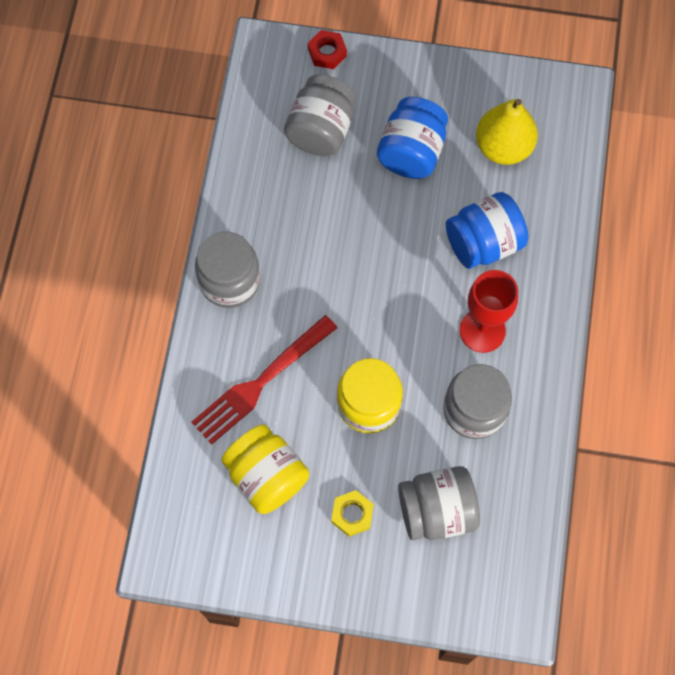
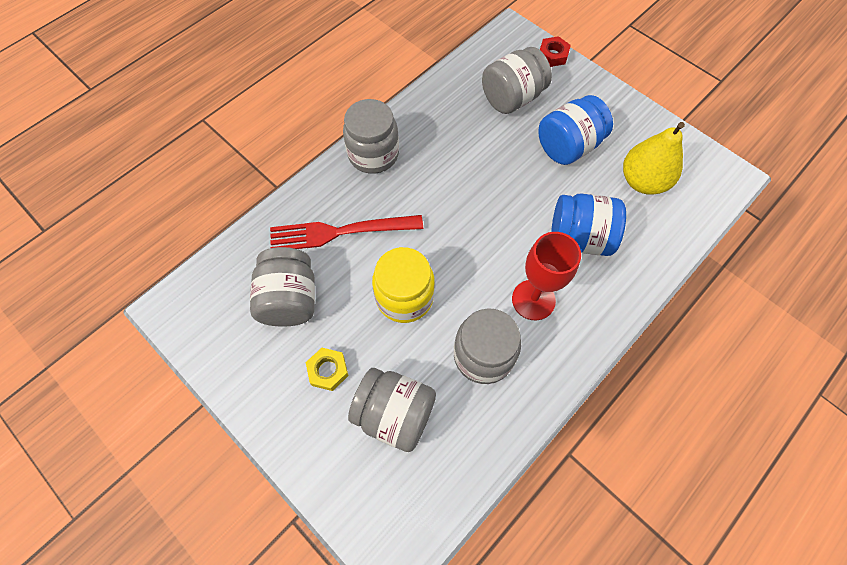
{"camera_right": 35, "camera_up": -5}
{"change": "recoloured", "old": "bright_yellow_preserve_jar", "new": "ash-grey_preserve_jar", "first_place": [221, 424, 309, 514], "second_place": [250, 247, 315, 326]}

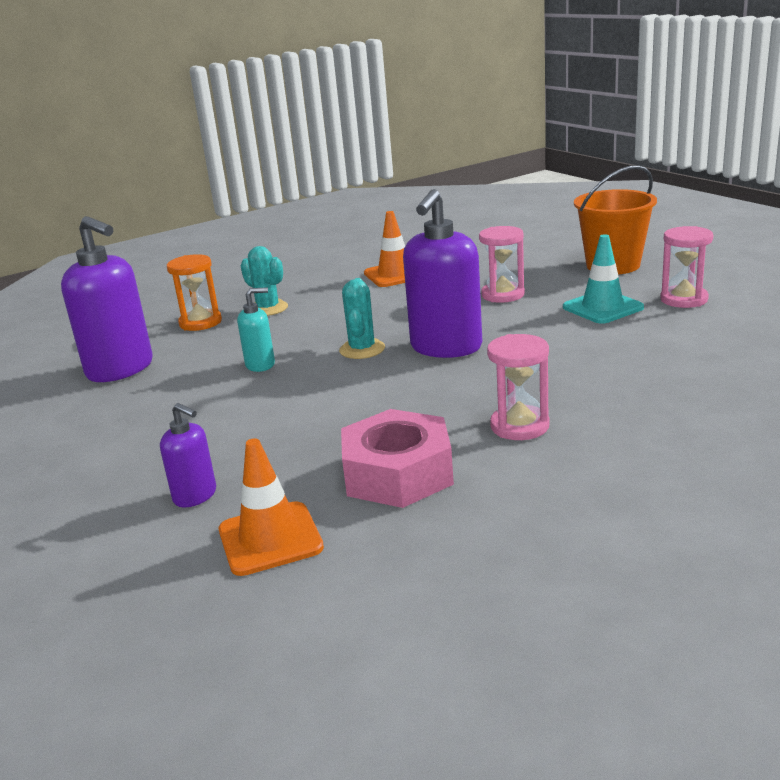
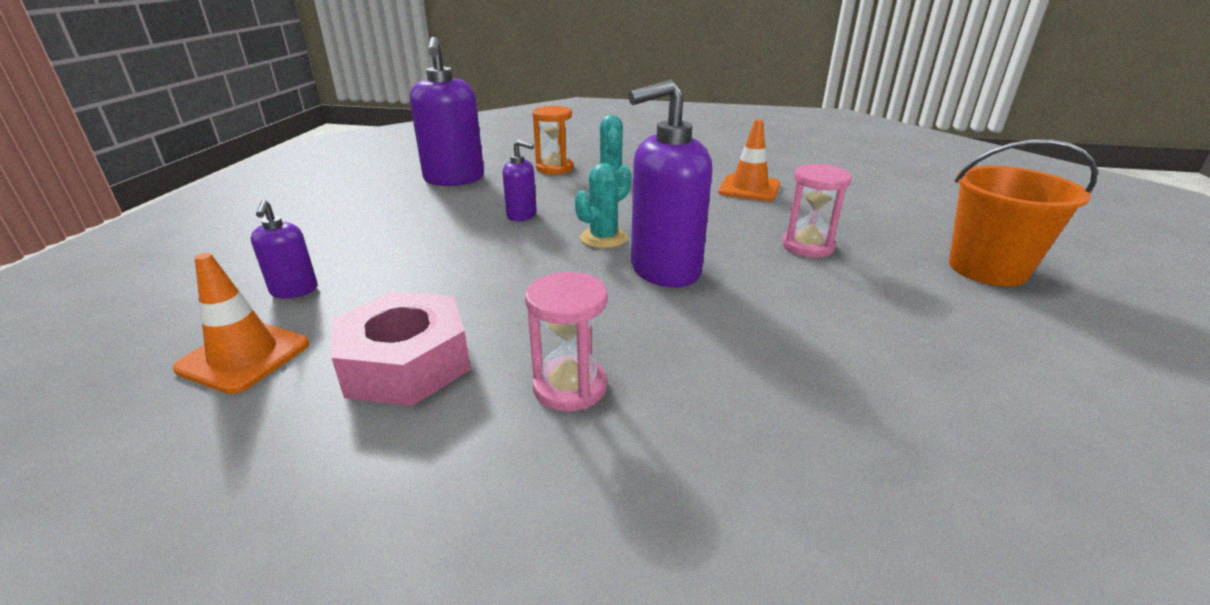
{"camera_right": 40, "camera_up": 5}
{"change": "recoloured", "old": "turquoise_soap_dispenser", "new": "violet_soap_dispenser", "first_place": [237, 287, 275, 372], "second_place": [502, 140, 537, 221]}
{"change": "removed", "old": "turquoise_traffic_cone", "first_place": [563, 234, 644, 324]}
{"change": "removed", "old": "rose-pink_sandglass", "first_place": [660, 226, 713, 308]}

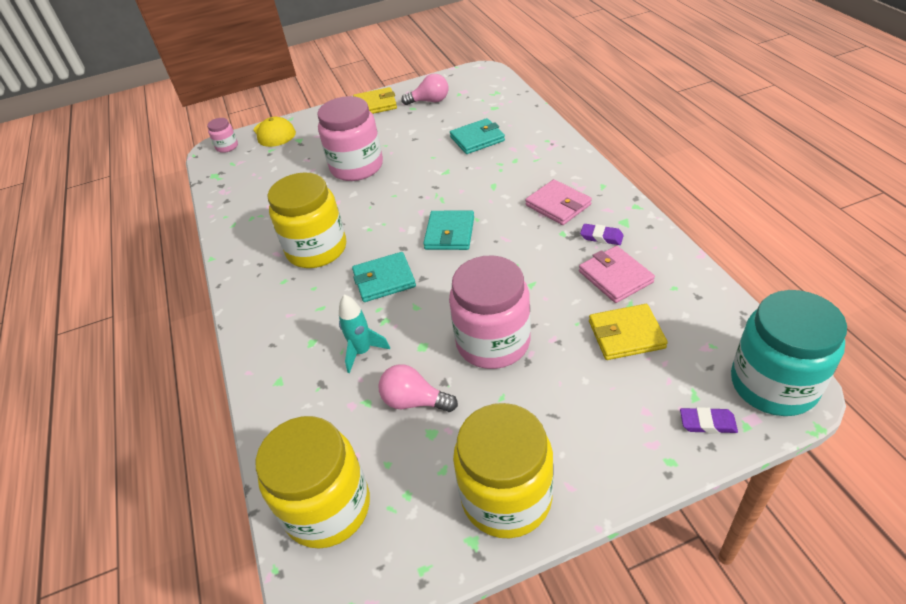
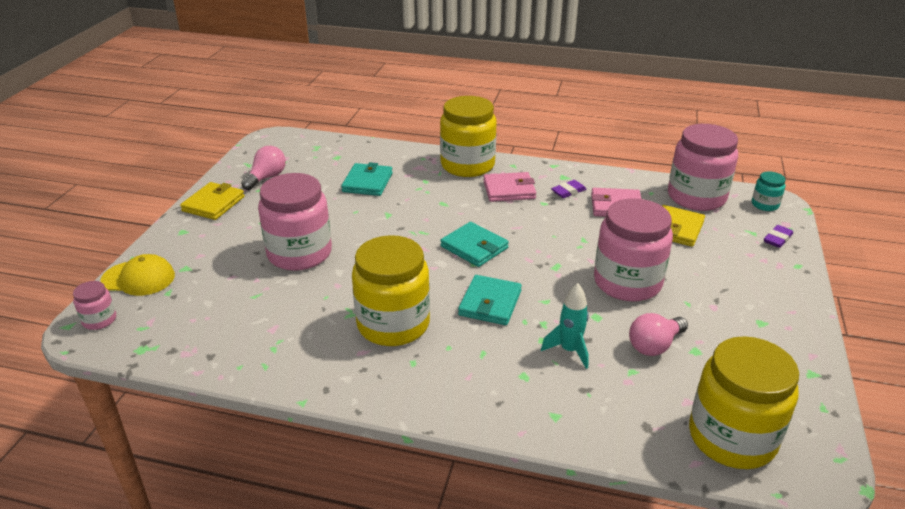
{"camera_right": -60, "camera_up": -10}
{"change": "moved", "old": "bright_yellow_preserve_jar", "first_place": [453, 403, 554, 538], "second_place": [440, 96, 497, 177]}
{"change": "added", "new": "rose-pink_preserve_jar", "second_place": [668, 124, 738, 211]}
{"change": "resized", "old": "turquoise_preserve_jar", "first_place": [731, 290, 847, 416], "second_place": [752, 172, 786, 211], "factor": 0.45}

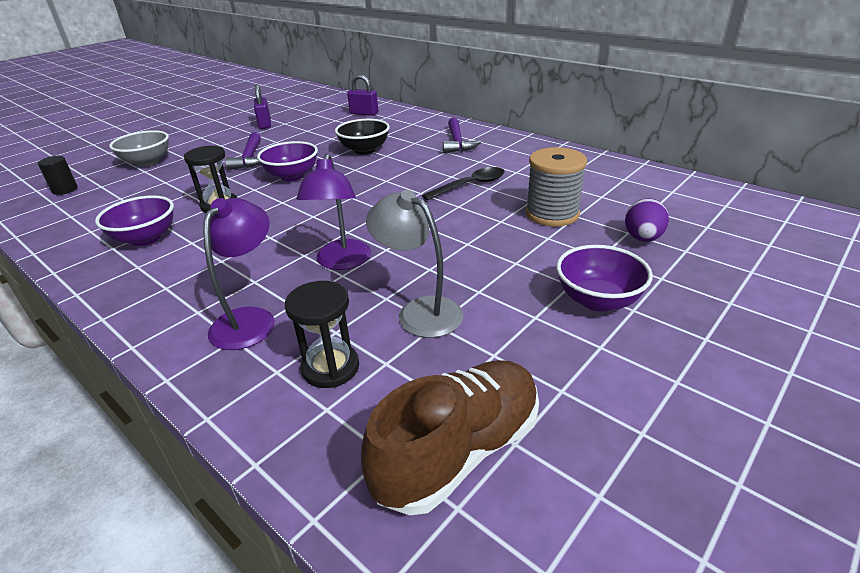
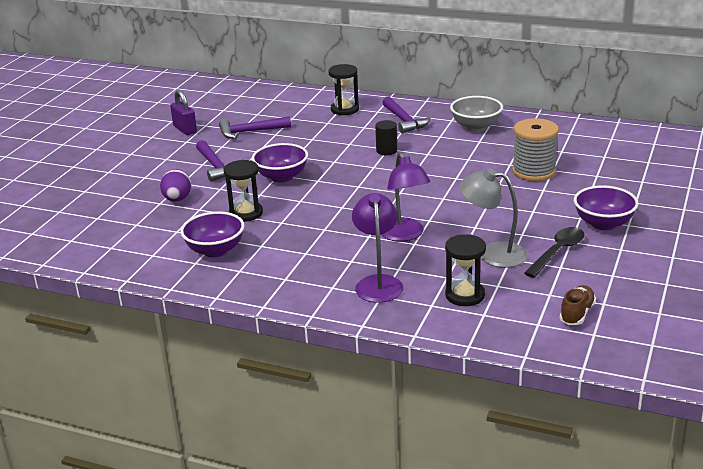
{"camera_right": -20, "camera_up": -5}
{"change": "moved", "old": "violet_egg_shape", "first_place": [625, 198, 669, 242], "second_place": [160, 169, 191, 202]}
{"change": "added", "new": "violet_carpenter's_hammer", "second_place": [219, 116, 291, 139]}
{"change": "added", "new": "jet-black_sandglass", "second_place": [329, 64, 359, 115]}
{"change": "moved", "old": "jet-black_cylinder_shape", "first_place": [38, 156, 78, 195], "second_place": [375, 120, 397, 155]}
{"change": "moved", "old": "ash-grey_bowl", "first_place": [109, 130, 169, 167], "second_place": [450, 96, 503, 131]}
{"change": "moved", "old": "jet-black_tablespoon", "first_place": [422, 167, 505, 200], "second_place": [524, 227, 585, 278]}
{"change": "resized", "old": "dark_brown_lace-up_shoe", "first_place": [361, 360, 539, 515], "second_place": [560, 285, 596, 325], "factor": 0.51}
{"change": "removed", "old": "jet-black_bowl", "first_place": [335, 119, 390, 155]}
{"change": "removed", "old": "violet_lock", "first_place": [347, 74, 378, 116]}

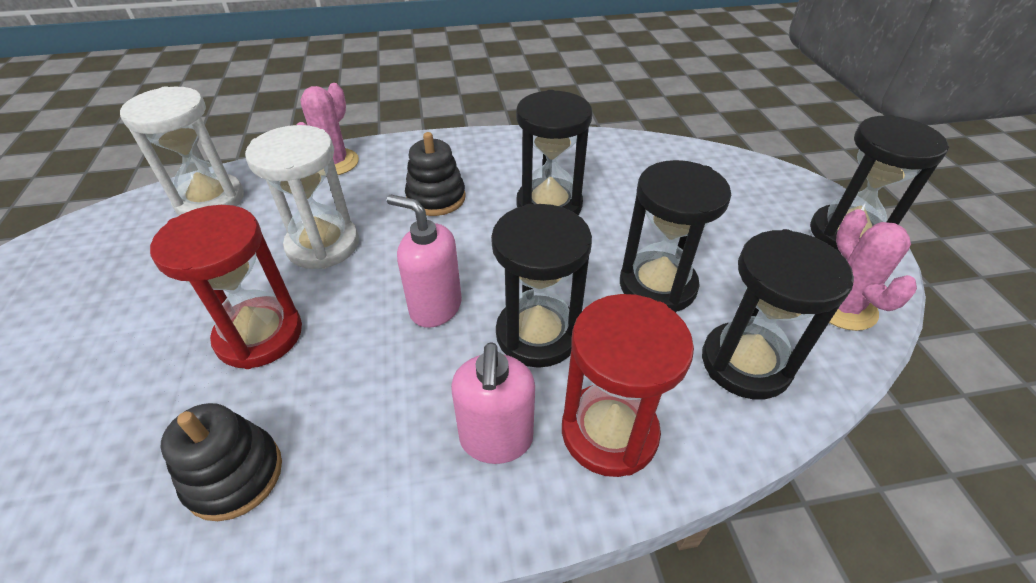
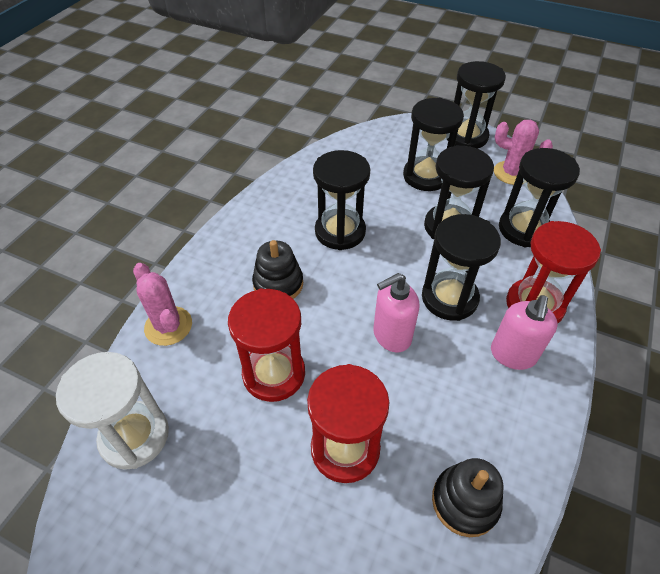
{"camera_right": -55, "camera_up": 5}
{"change": "recoloured", "old": "snow-white_sandglass", "new": "red_sandglass", "first_place": [245, 125, 359, 269], "second_place": [228, 289, 305, 402]}
{"change": "added", "new": "jet-black_sandglass", "second_place": [403, 98, 464, 191]}
{"change": "turned", "old": "rose-pink_soap_dispenser", "first_place": [451, 342, 535, 464], "second_place": [491, 295, 558, 370], "degrees": 75}

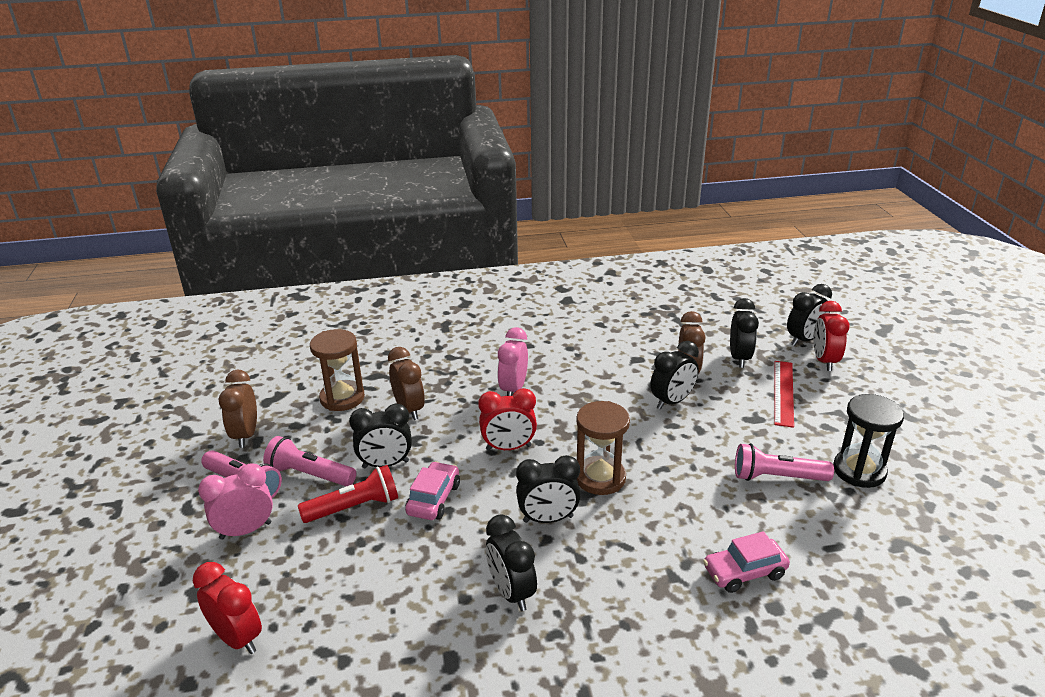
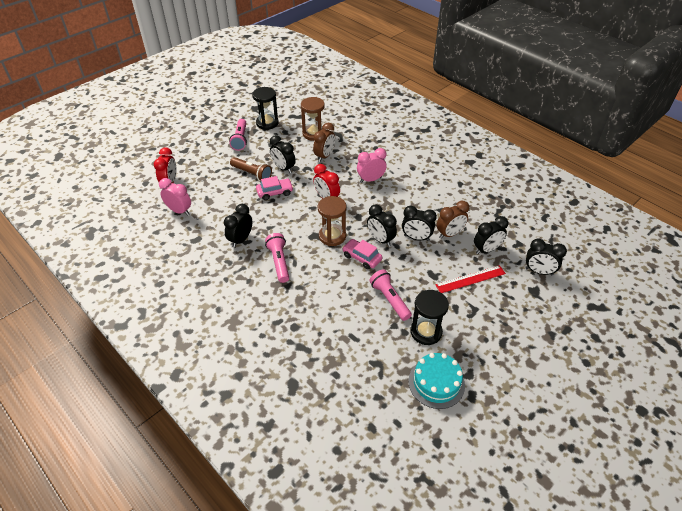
{"camera_right": 55, "camera_up": 15}
{"change": "moved", "old": "rose-pink_bedside_clock", "first_place": [198, 463, 273, 540], "second_place": [159, 178, 191, 216]}
{"change": "recoloured", "old": "red_pocket_torch", "new": "dark_brown_pocket_torch", "first_place": [298, 465, 398, 523], "second_place": [230, 157, 272, 181]}
{"change": "replaced", "old": "dark_brown_bedside_clock", "new": "jet-black_sandglass", "first_place": [218, 369, 257, 448], "second_place": [252, 87, 279, 130]}
{"change": "moved", "old": "rose-pink_pocket_torch", "first_place": [263, 436, 356, 486], "second_place": [265, 233, 289, 283]}
{"change": "moved", "old": "rose-pink_toy_car", "first_place": [703, 531, 790, 593], "second_place": [342, 239, 382, 270]}
{"change": "moved", "old": "jet-black_bedside_clock", "first_place": [516, 455, 581, 523], "second_place": [367, 204, 397, 247]}
{"change": "added", "new": "turquoise_gateau", "second_place": [408, 353, 465, 409]}
{"change": "removed", "old": "red_bedside_clock", "first_place": [814, 301, 850, 371]}

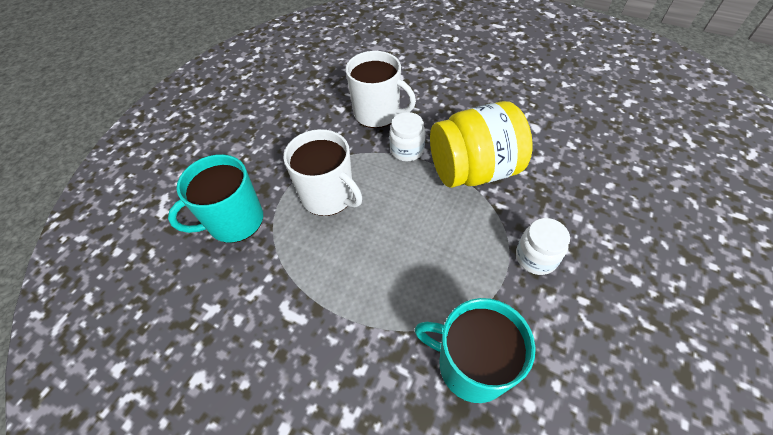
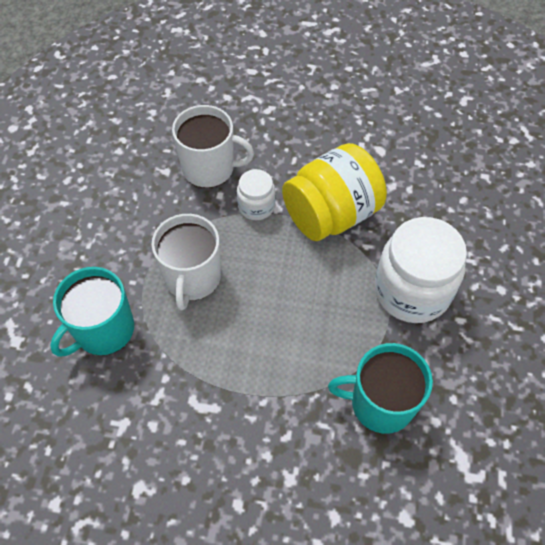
{"camera_right": -20, "camera_up": 5}
{"change": "turned", "old": "snow-white_mug", "first_place": [284, 129, 362, 216], "second_place": [151, 214, 221, 310], "degrees": 75}
{"change": "resized", "old": "snow-white_preserve_jar", "first_place": [516, 218, 570, 275], "second_place": [374, 217, 467, 323], "factor": 1.94}

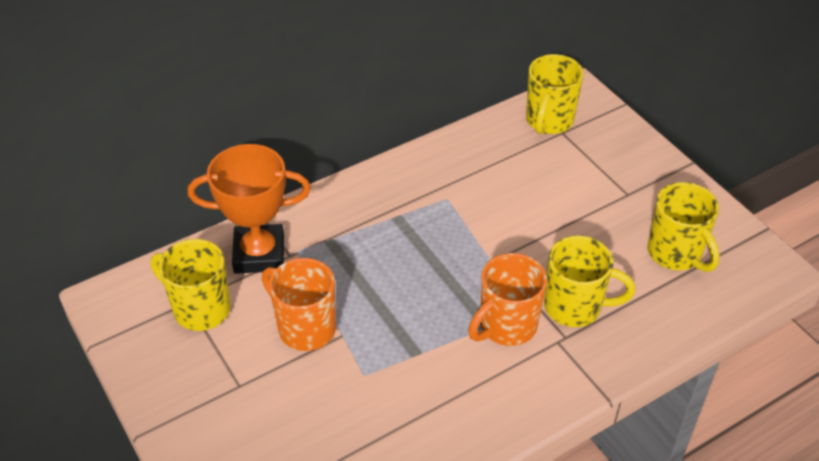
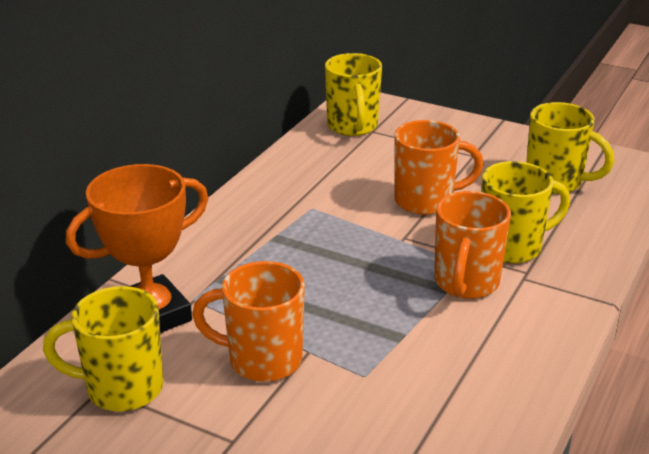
{"camera_right": -30, "camera_up": -15}
{"change": "added", "new": "bright_orange_mug", "second_place": [394, 120, 483, 215]}

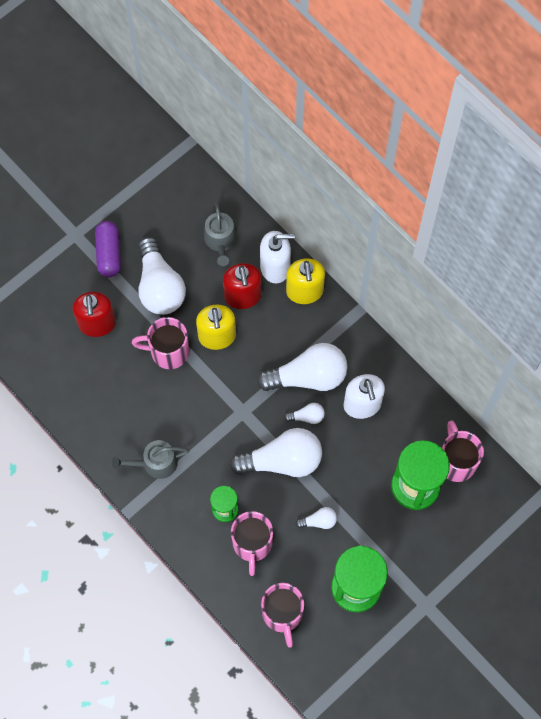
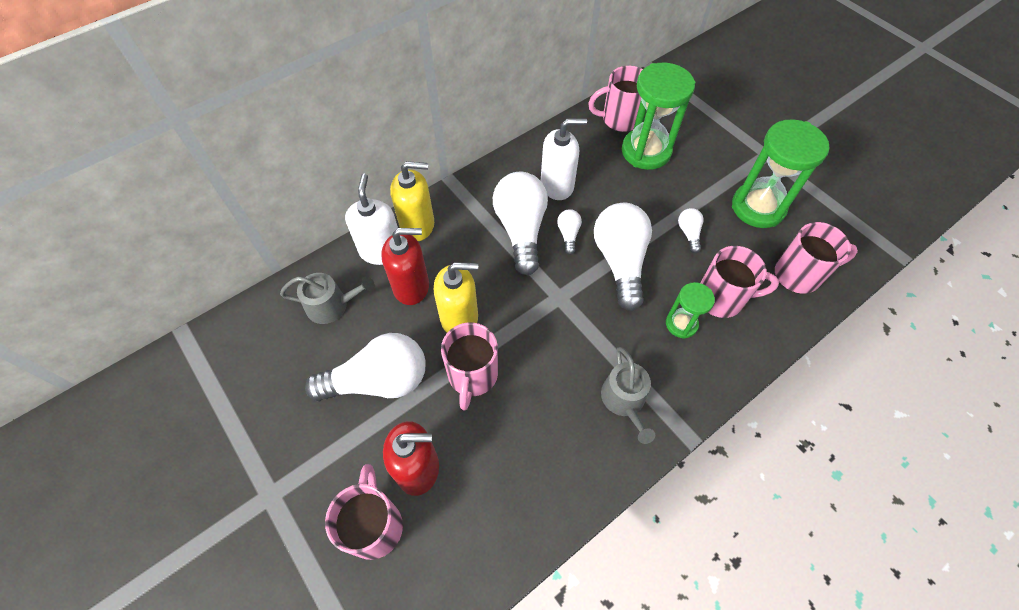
{"camera_right": -85, "camera_up": -10}
{"change": "added", "new": "rose-pink_mug", "second_place": [325, 464, 403, 560]}
{"change": "removed", "old": "violet_pill", "first_place": [95, 221, 121, 277]}

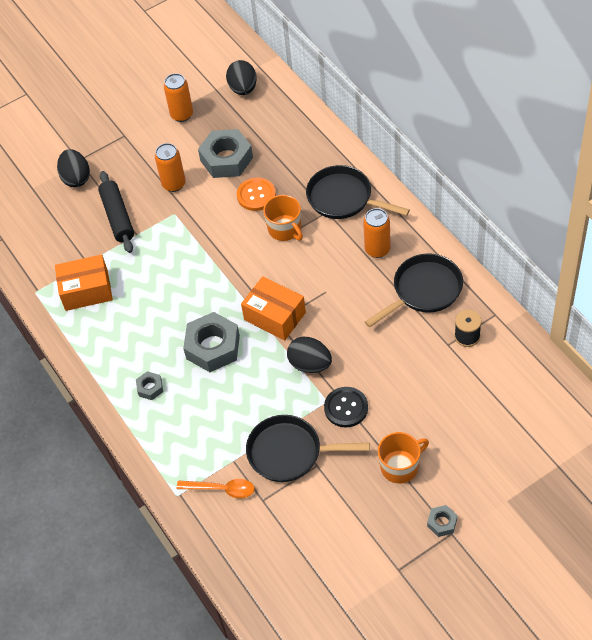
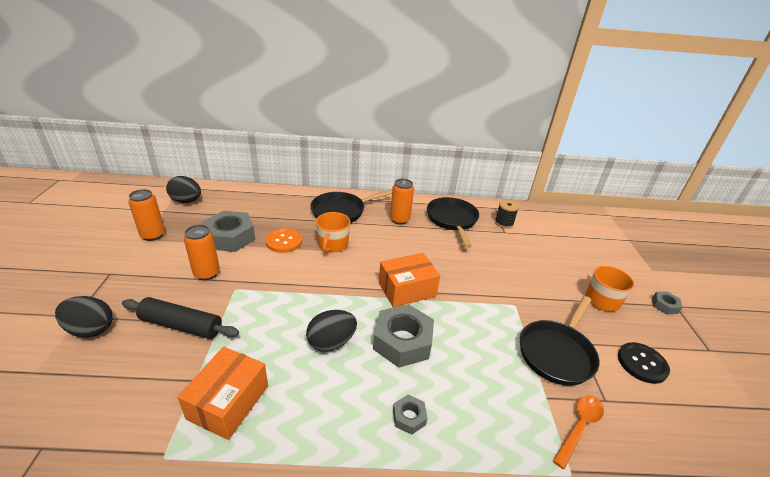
{"camera_right": -65, "camera_up": -20}
{"change": "moved", "old": "jet-black_egg_shape", "first_place": [287, 337, 332, 373], "second_place": [306, 310, 357, 352]}
{"change": "turned", "old": "bright_orange_mug", "first_place": [263, 195, 303, 241], "second_place": [316, 212, 350, 253], "degrees": 105}
{"change": "moved", "old": "jet-black_sewing_button", "first_place": [324, 387, 368, 427], "second_place": [618, 342, 670, 384]}

